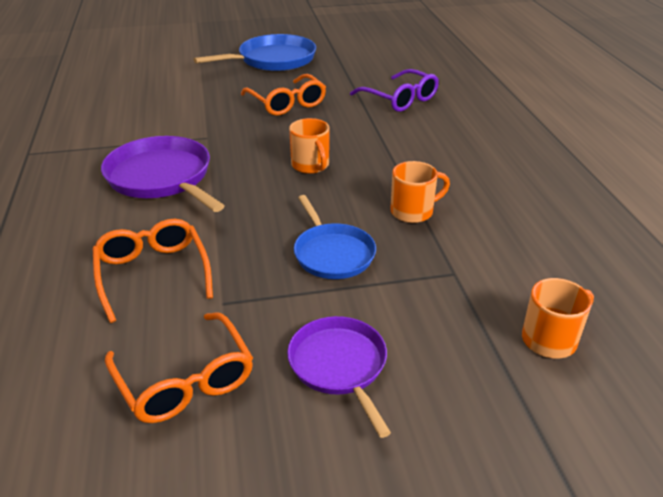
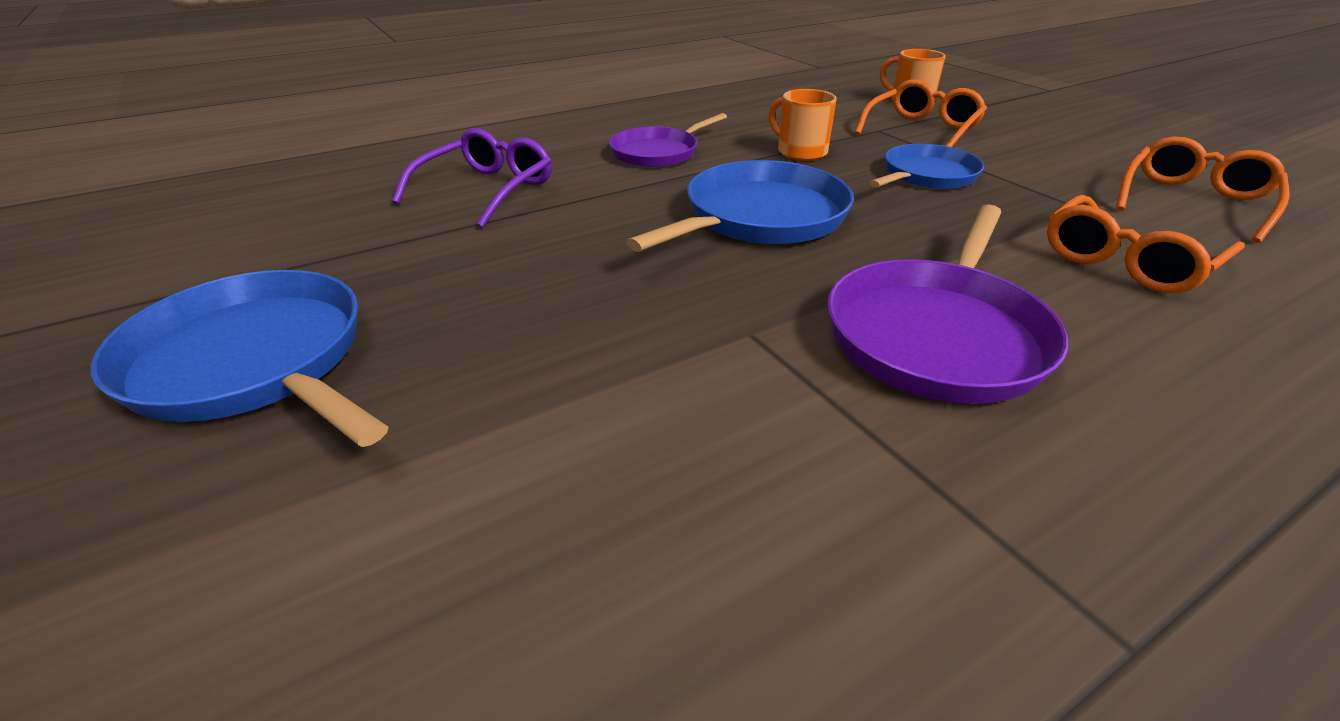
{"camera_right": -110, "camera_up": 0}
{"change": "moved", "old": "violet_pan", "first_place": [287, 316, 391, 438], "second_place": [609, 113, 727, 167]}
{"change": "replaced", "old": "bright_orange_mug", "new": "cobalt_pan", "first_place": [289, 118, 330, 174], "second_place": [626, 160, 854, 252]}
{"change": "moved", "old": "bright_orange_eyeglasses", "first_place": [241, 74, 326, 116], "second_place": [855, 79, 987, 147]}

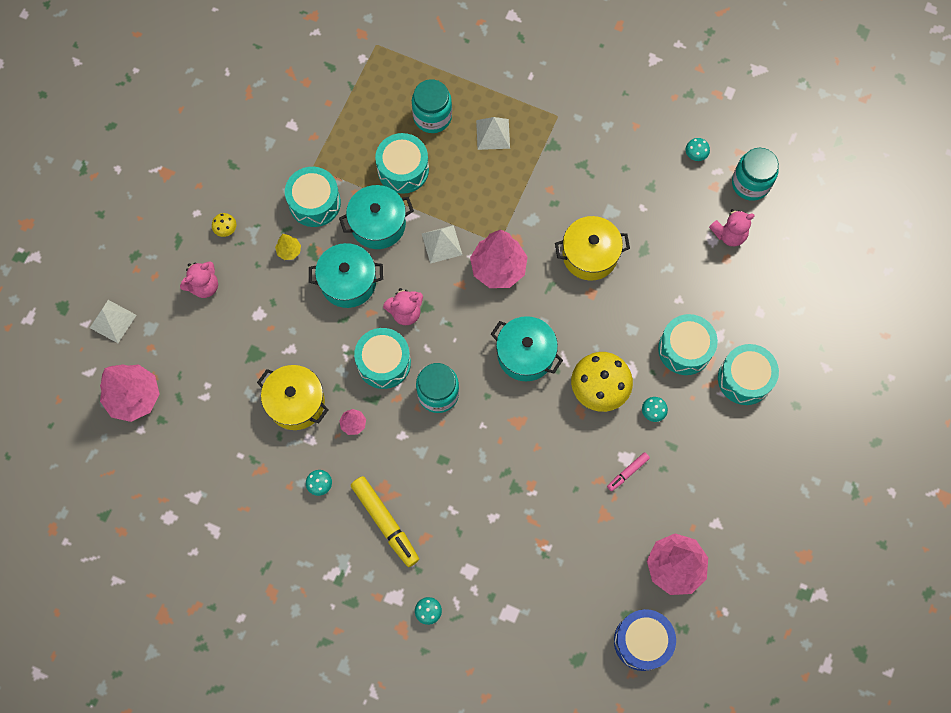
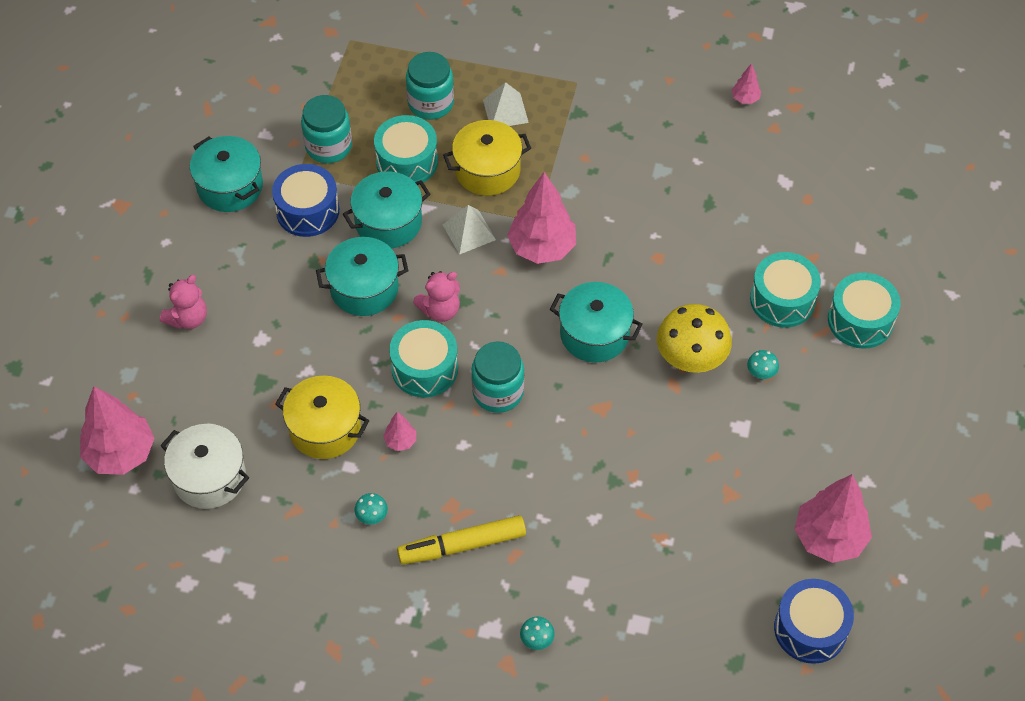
{"camera_right": -10, "camera_up": -15}
{"change": "added", "new": "snow-white_cooking_pot", "second_place": [160, 424, 249, 509]}
{"change": "added", "new": "turquoise_cooking_pot", "second_place": [190, 136, 263, 212]}
{"change": "recoloured", "old": "turquoise_toy_drum", "new": "cobalt_toy_drum", "first_place": [285, 167, 341, 227], "second_place": [272, 164, 339, 237]}
{"change": "moved", "old": "turquoise_preserve_jar", "first_place": [732, 148, 779, 201], "second_place": [301, 95, 352, 163]}
{"change": "turned", "old": "bright_yellow_marker_pen", "first_place": [351, 476, 419, 567], "second_place": [397, 515, 526, 564], "degrees": 120}
{"change": "moved", "old": "bright_yellow_cooking_pot", "first_place": [555, 216, 630, 281], "second_place": [443, 120, 531, 196]}
{"change": "replaced", "old": "turquoise_toadstool", "new": "rose-pink_tree", "first_place": [686, 138, 710, 161], "second_place": [732, 63, 761, 104]}
{"change": "removed", "old": "snow-white_solid_pyramid", "first_place": [90, 300, 136, 343]}
{"change": "removed", "old": "bright_yellow_toadstool", "first_place": [212, 213, 237, 237]}
{"change": "removed", "old": "bright_yellow_tree", "first_place": [275, 234, 301, 260]}
{"change": "removed", "old": "rose-pink_marker_pen", "first_place": [607, 452, 650, 491]}
{"change": "removed", "old": "rose-pink_stuffed_bear", "first_place": [709, 209, 755, 246]}

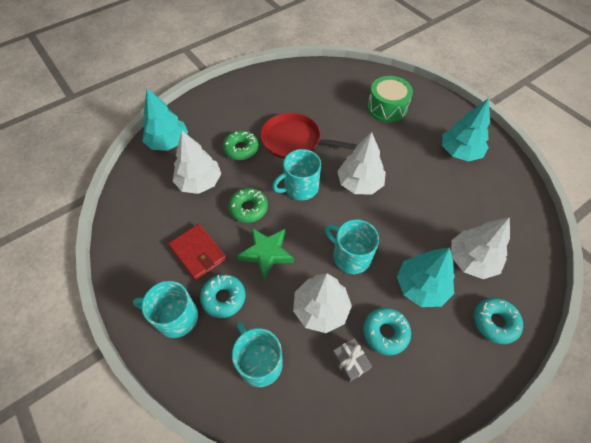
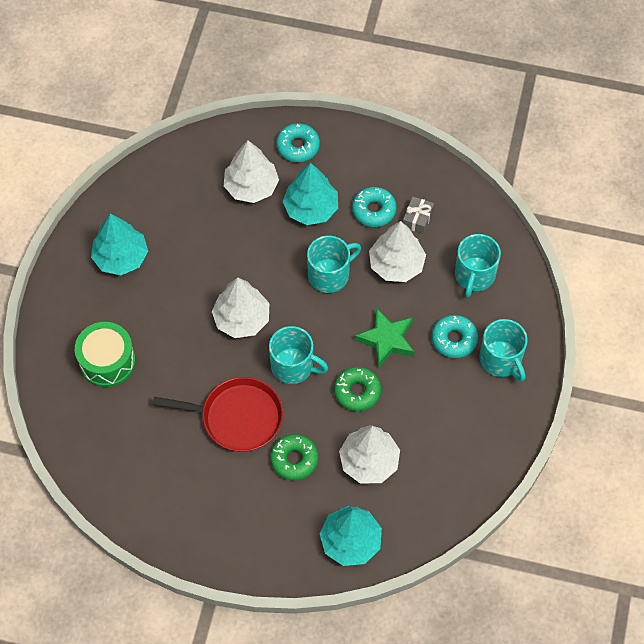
{"camera_right": -130, "camera_up": 5}
{"change": "turned", "old": "red_pan", "first_place": [261, 112, 357, 159], "second_place": [153, 377, 283, 452], "degrees": -60}
{"change": "turned", "old": "turquoise_mug", "first_place": [325, 219, 379, 274], "second_place": [307, 236, 361, 293], "degrees": -120}
{"change": "removed", "old": "red_billfold", "first_place": [168, 224, 227, 281]}

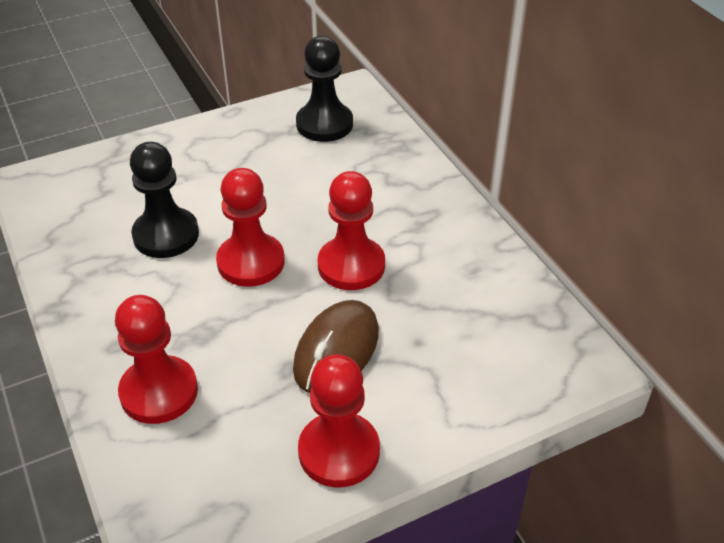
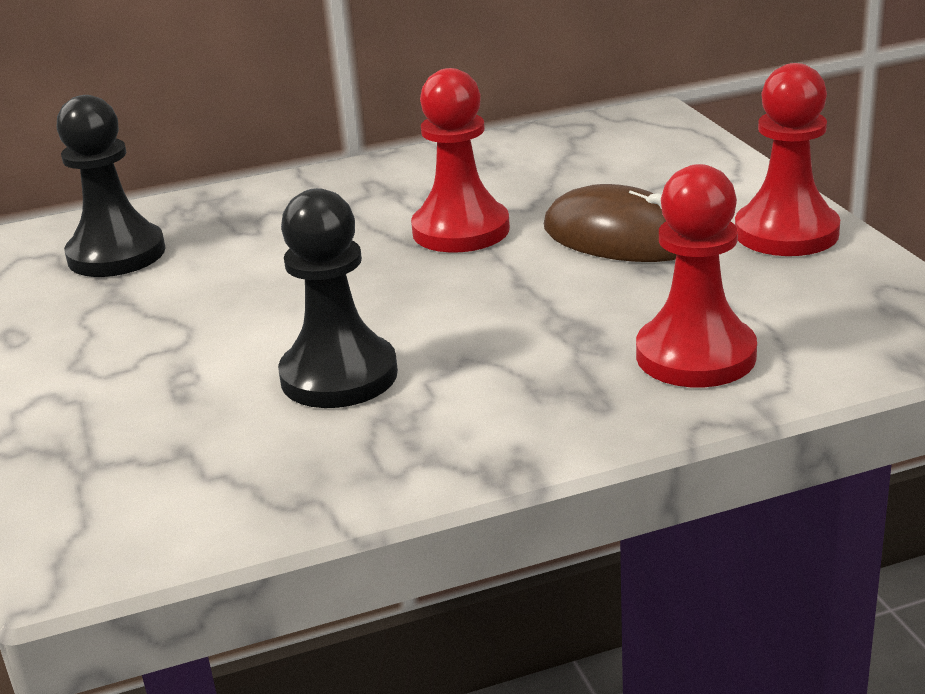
{"camera_right": -80, "camera_up": -15}
{"change": "removed", "old": "red_chess_pawn", "first_place": [216, 168, 285, 287]}

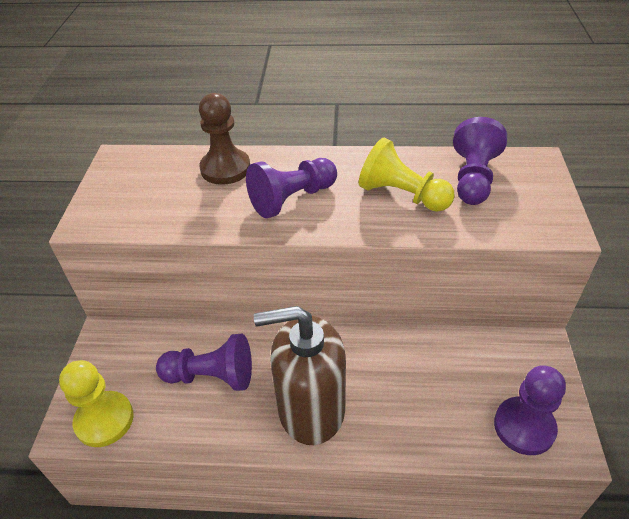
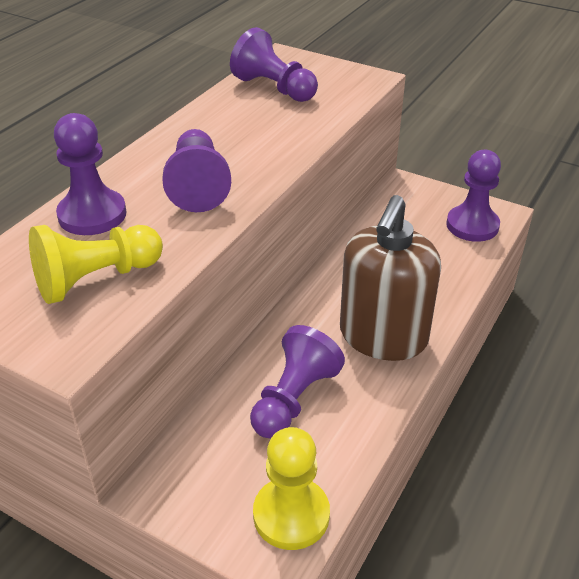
{"camera_right": -65, "camera_up": -5}
{"change": "moved", "old": "bright_yellow_chess_pawn", "first_place": [359, 138, 455, 212], "second_place": [29, 225, 163, 304]}
{"change": "recoloured", "old": "dark_brown_chess_pawn", "new": "violet_chess_pawn", "first_place": [199, 93, 250, 185], "second_place": [54, 113, 127, 235]}

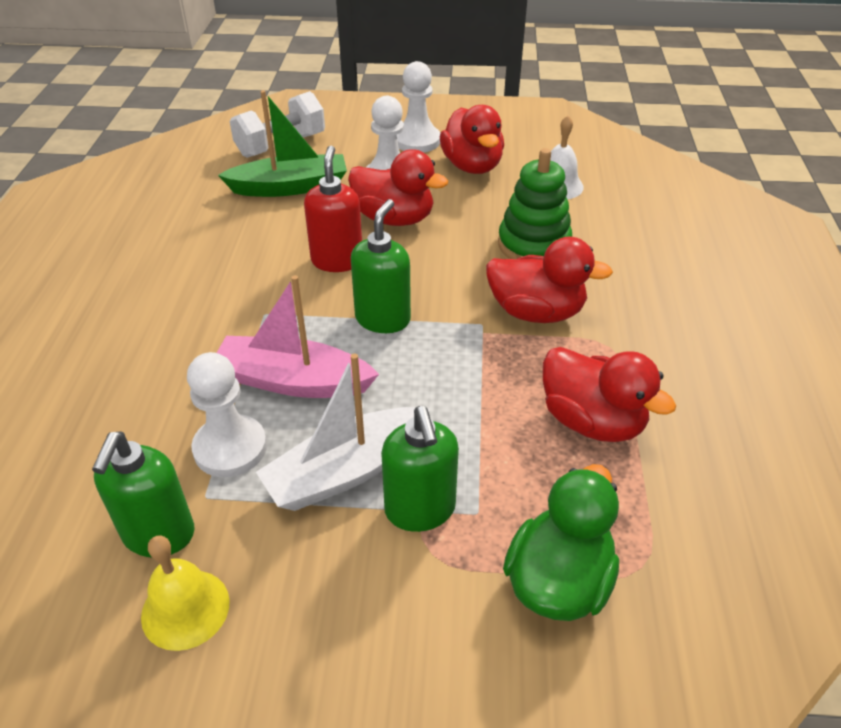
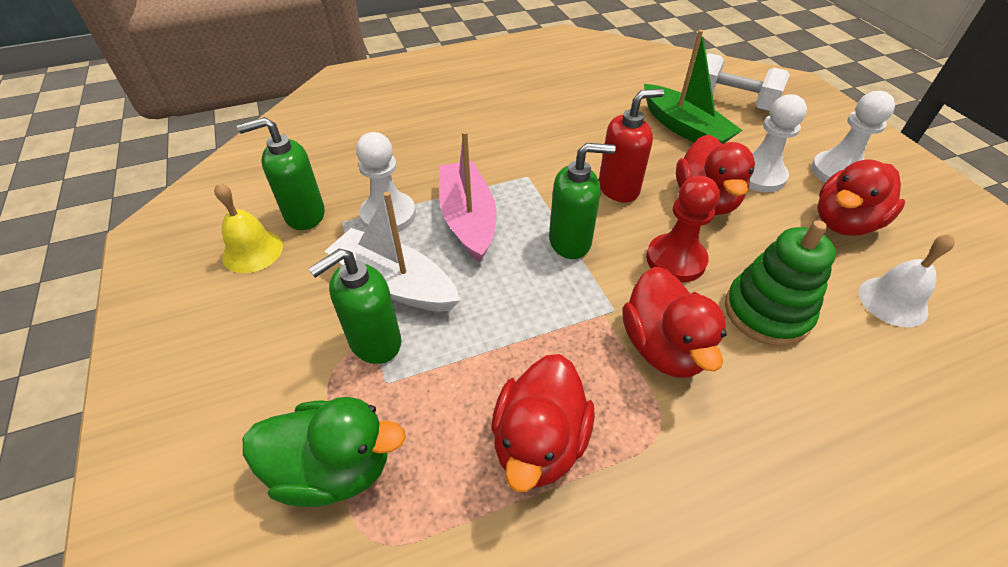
{"camera_right": 65, "camera_up": 5}
{"change": "added", "new": "red_chess_pawn", "second_place": [646, 176, 720, 282]}

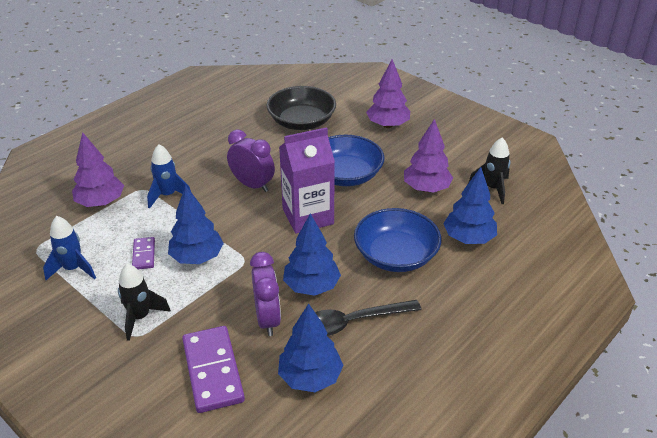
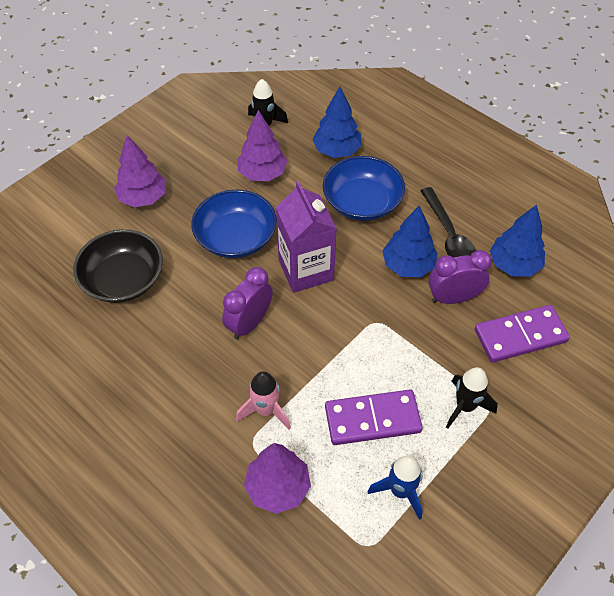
{"camera_right": -90, "camera_up": 15}
{"change": "recoloured", "old": "cobalt_toy_rocket", "new": "rose-pink_toy_rocket", "first_place": [147, 144, 191, 209], "second_place": [236, 371, 291, 429]}
{"change": "resized", "old": "violet_domino", "first_place": [132, 237, 155, 269], "second_place": [325, 390, 423, 445], "factor": 1.92}
{"change": "removed", "old": "cobalt_tree", "first_place": [168, 185, 224, 264]}

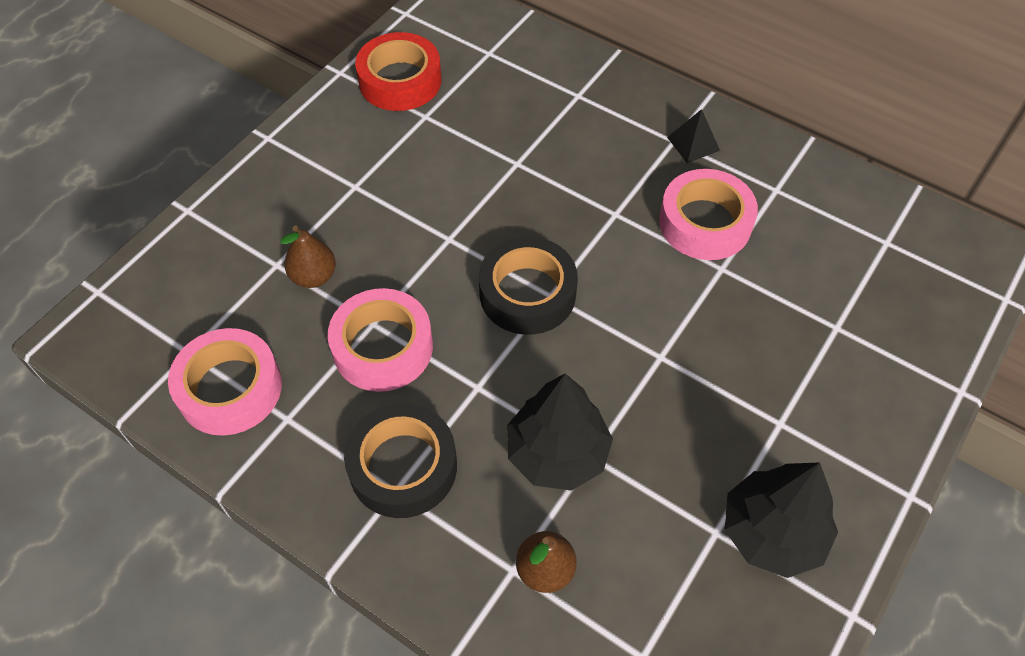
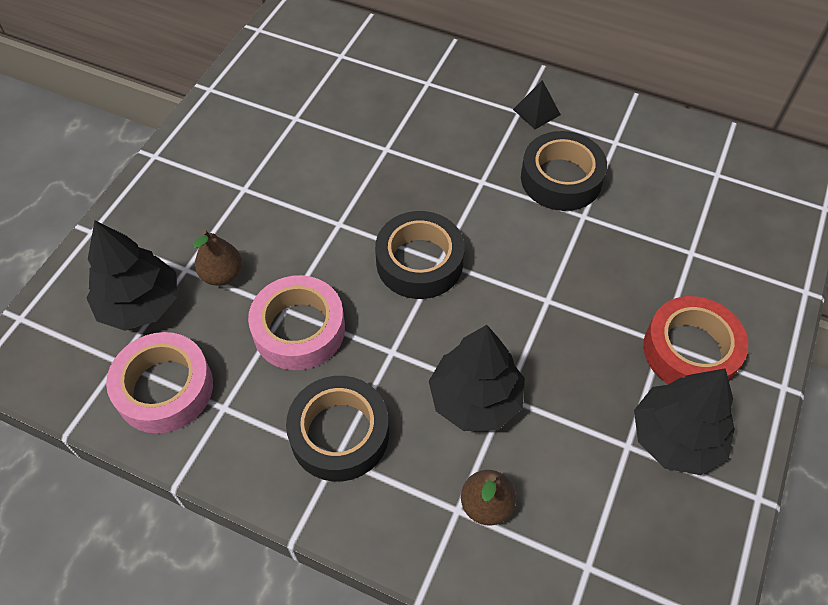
{"camera_right": -10, "camera_up": 0}
{"change": "added", "new": "jet-black_tree", "second_place": [87, 220, 177, 331]}
{"change": "recoloured", "old": "rose-pink_sticky_tape", "new": "jet-black_sticky_tape", "first_place": [659, 169, 758, 260], "second_place": [521, 131, 607, 211]}
{"change": "moved", "old": "red_sticky_tape", "first_place": [355, 32, 441, 111], "second_place": [643, 296, 748, 384]}

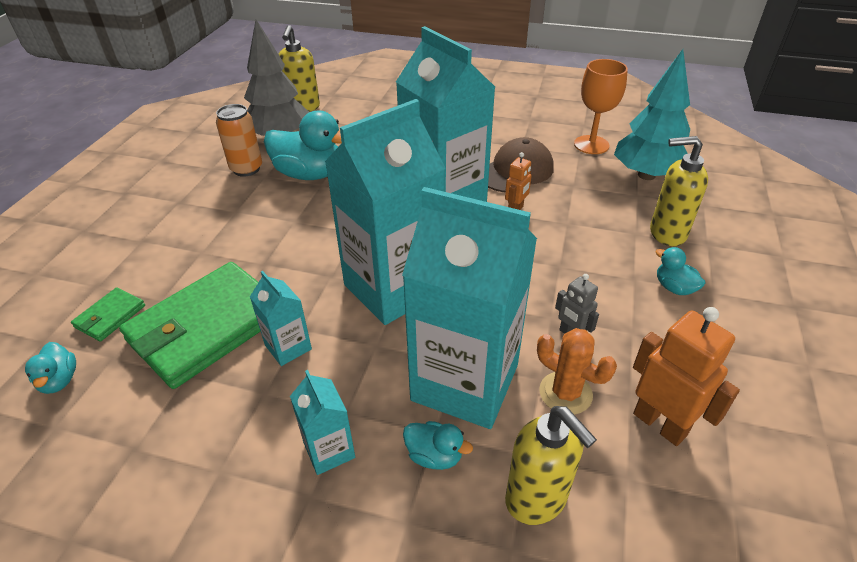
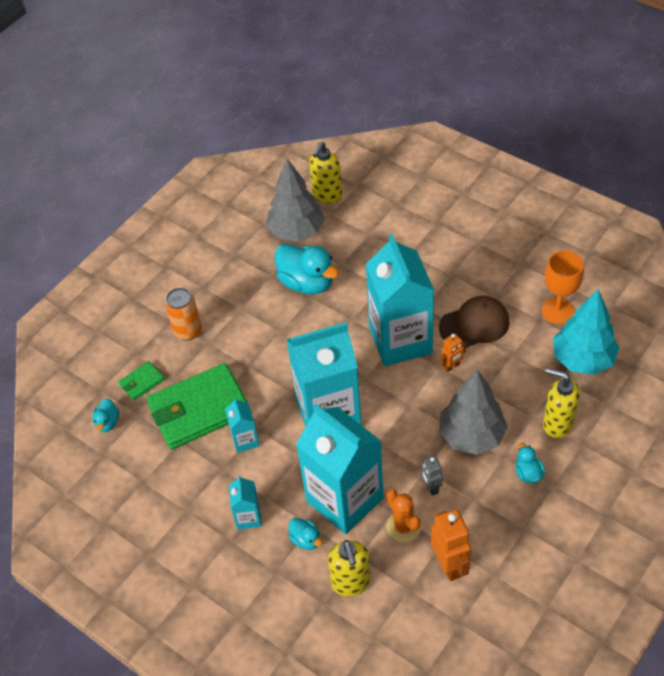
{"camera_right": 25, "camera_up": 10}
{"change": "moved", "old": "bright_orange_tin", "first_place": [216, 104, 262, 177], "second_place": [165, 288, 202, 341]}
{"change": "added", "new": "ash-grey_tree", "second_place": [439, 370, 508, 455]}

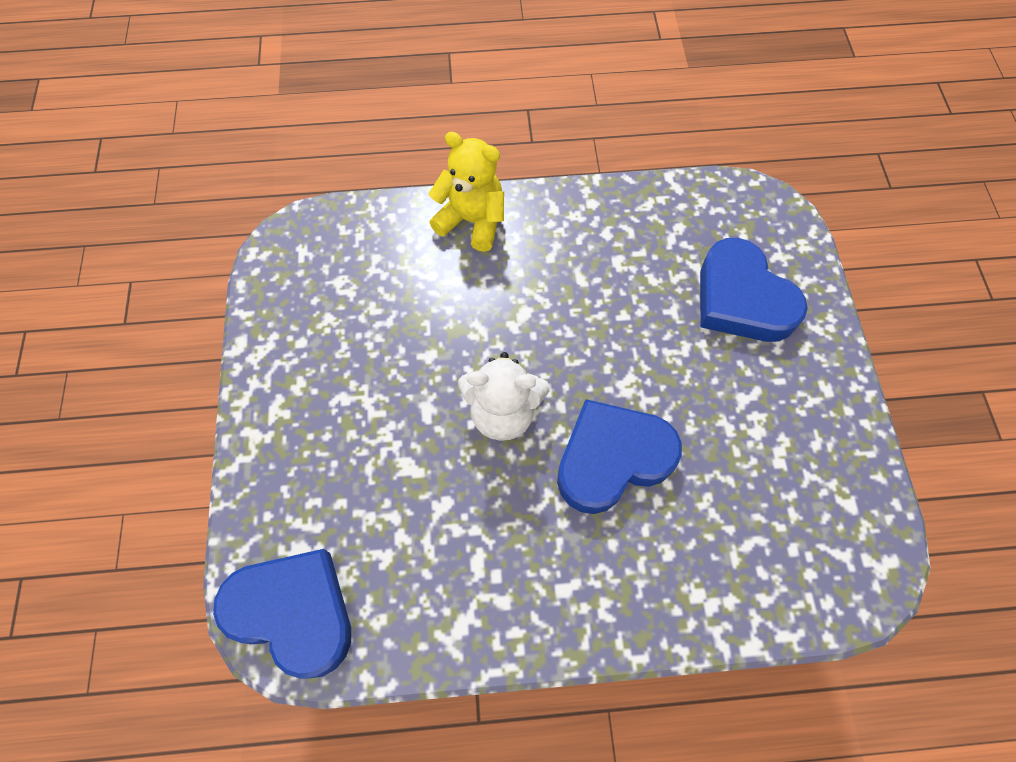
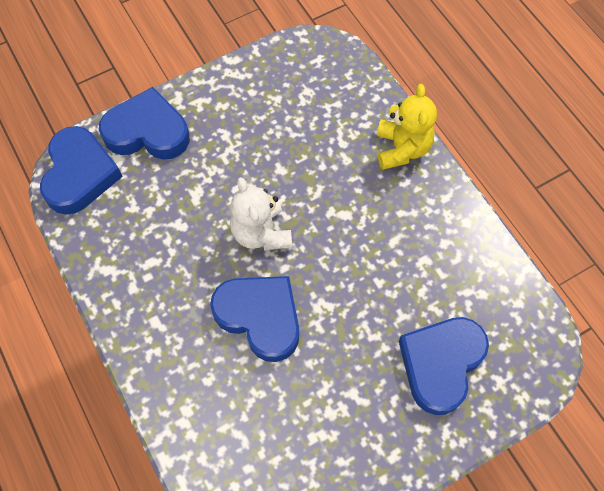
{"camera_right": 65, "camera_up": 0}
{"change": "added", "new": "cobalt_heart", "second_place": [99, 87, 190, 160]}

